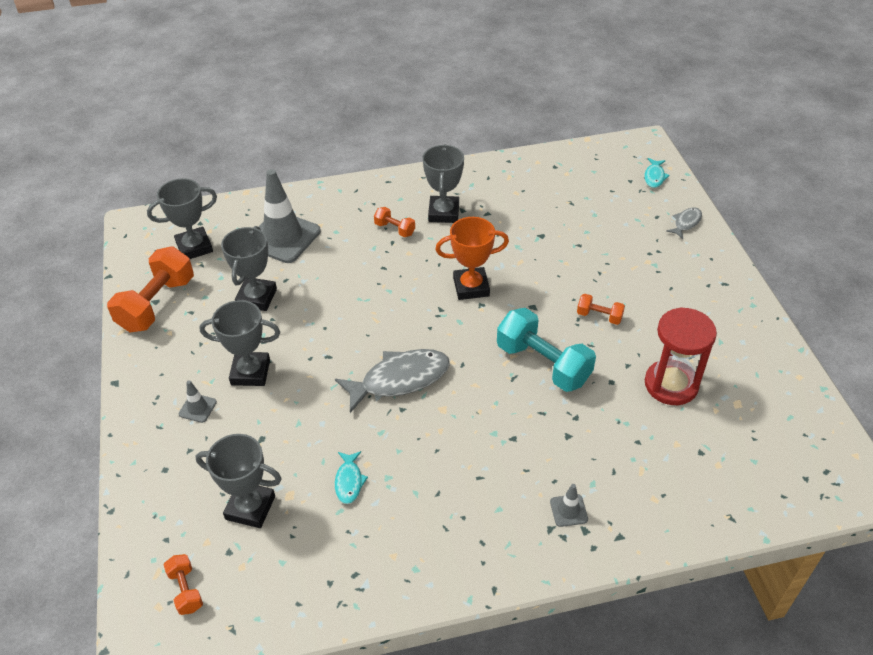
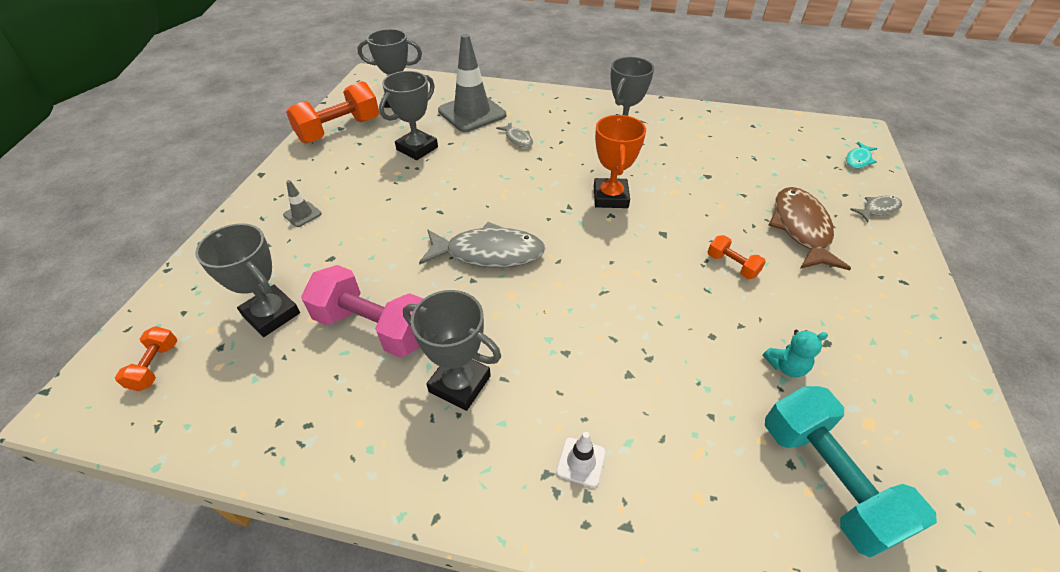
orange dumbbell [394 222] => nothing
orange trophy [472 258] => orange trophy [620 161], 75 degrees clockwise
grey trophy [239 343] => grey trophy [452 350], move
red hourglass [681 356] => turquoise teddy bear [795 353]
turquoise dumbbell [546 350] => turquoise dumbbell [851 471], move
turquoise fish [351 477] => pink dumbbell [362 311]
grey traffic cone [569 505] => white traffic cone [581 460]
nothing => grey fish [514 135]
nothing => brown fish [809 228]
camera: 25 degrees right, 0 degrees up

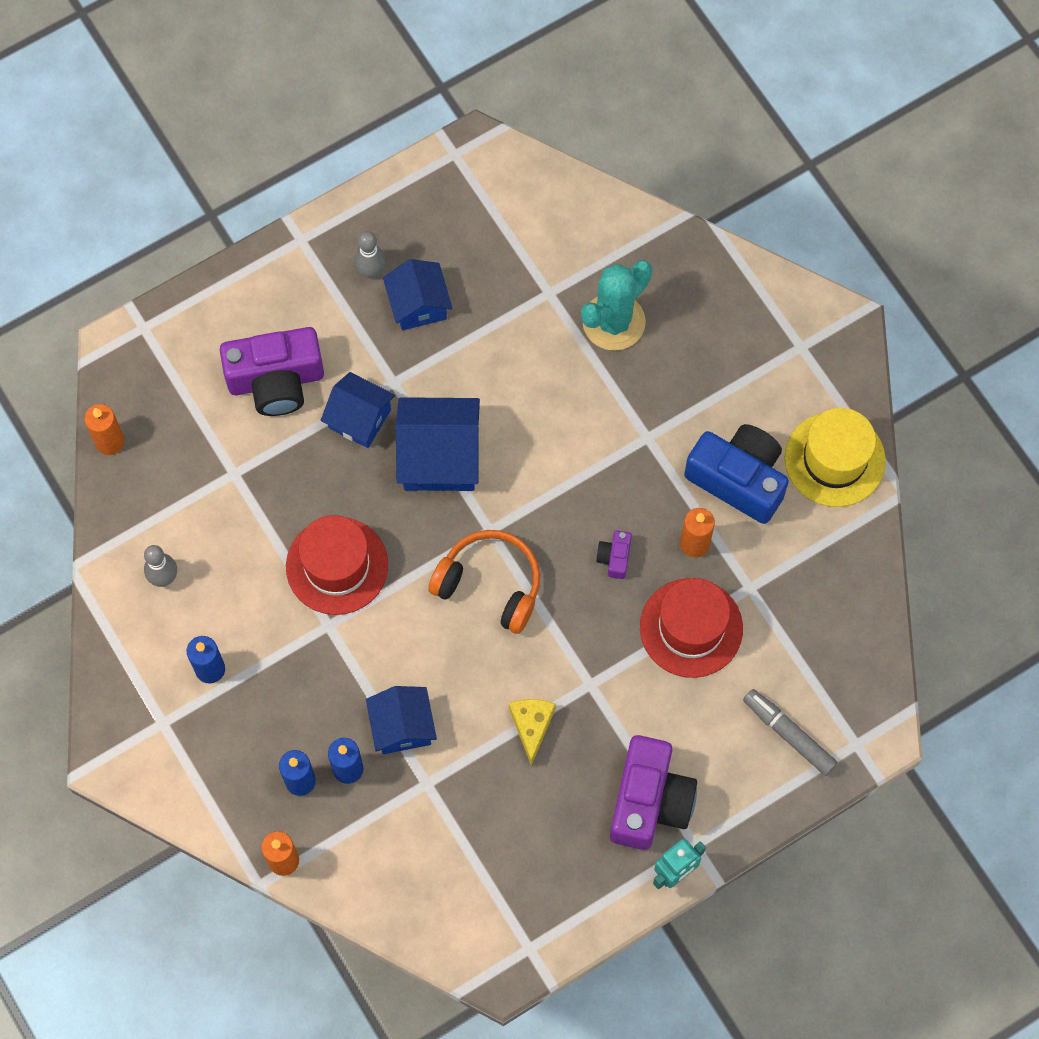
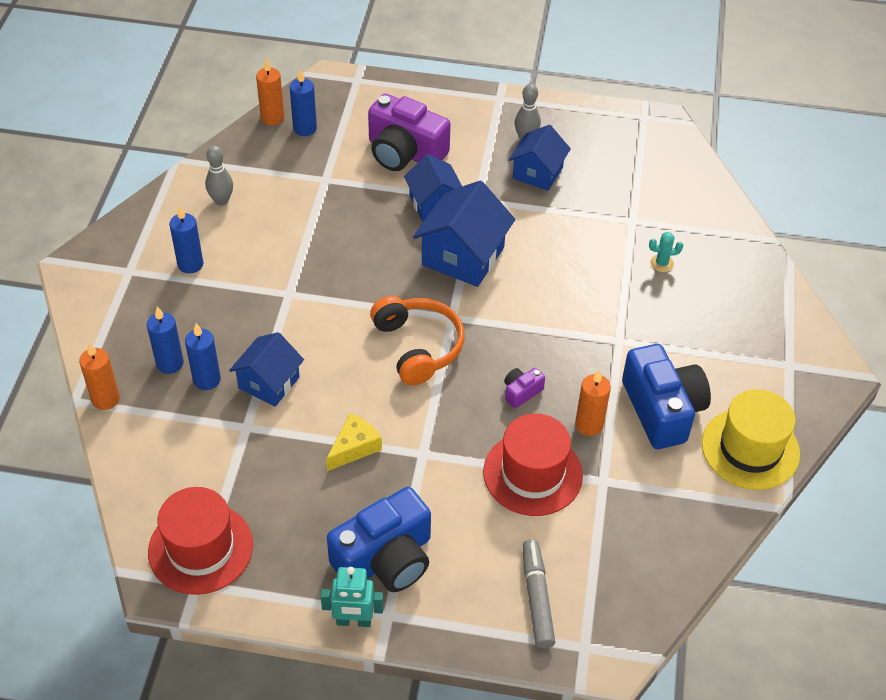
turquoise cactus [616 305] => turquoise cactus [666 252], x0.42
blue house [438 444] => blue house [464 234], 75 degrees clockwise
red hat [337 565] => red hat [200 541], move
purple camera [653 792] => blue camera [379 539]
nothing => blue candle [303 102]
camera: 40 degrees right, 20 degrees down

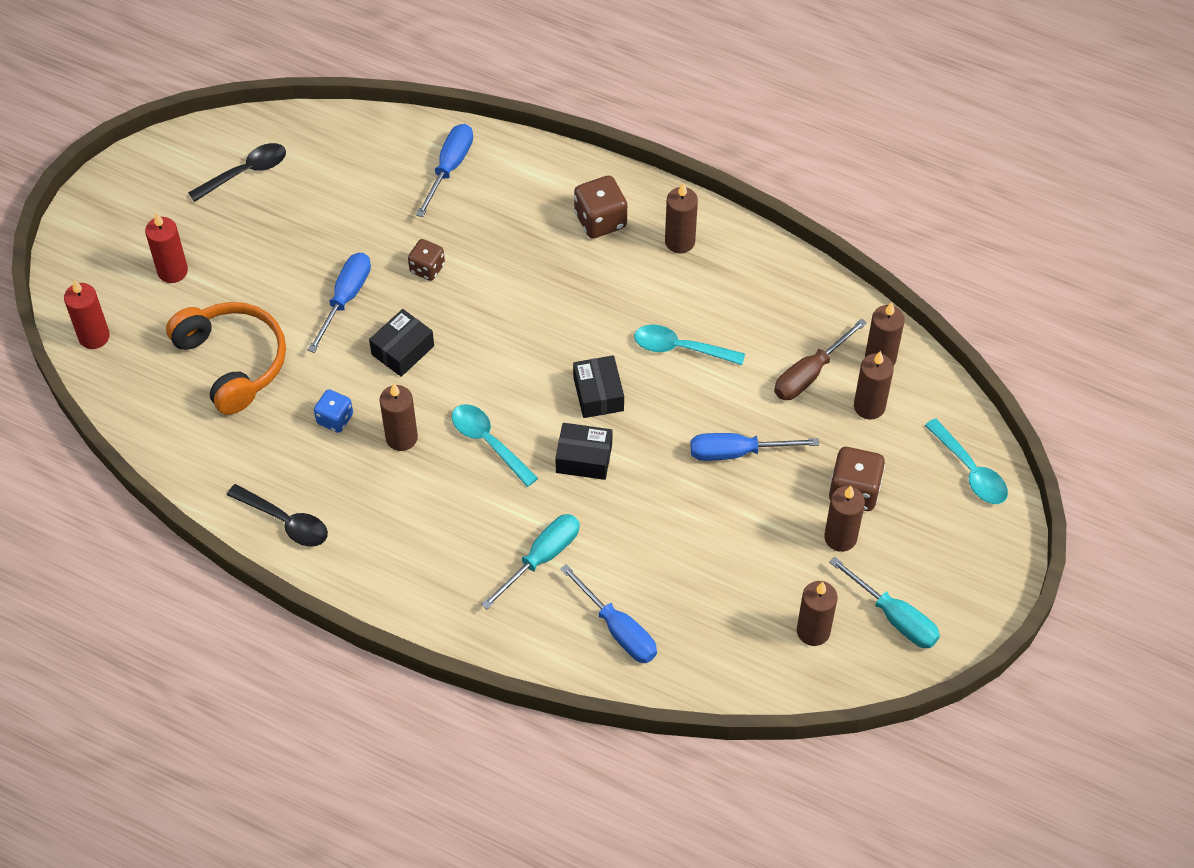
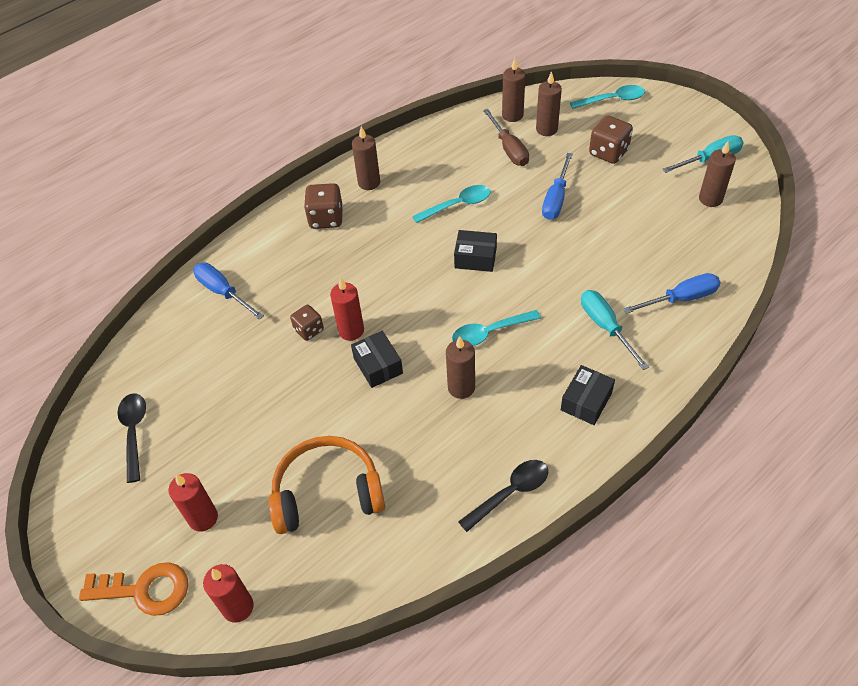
blue screwdriver [339 303] => nothing
turquoise spoon [689 345] => turquoise spoon [451 204], 150 degrees counterclockwise
blue dice [333 411] => nothing
black box [583 451] => black box [588 395], move
brown candle [844 519] => nothing
nothing => red candle [347 309]
nothing => orange key [133 589]
camera: 65 degrees left, 5 degrees down

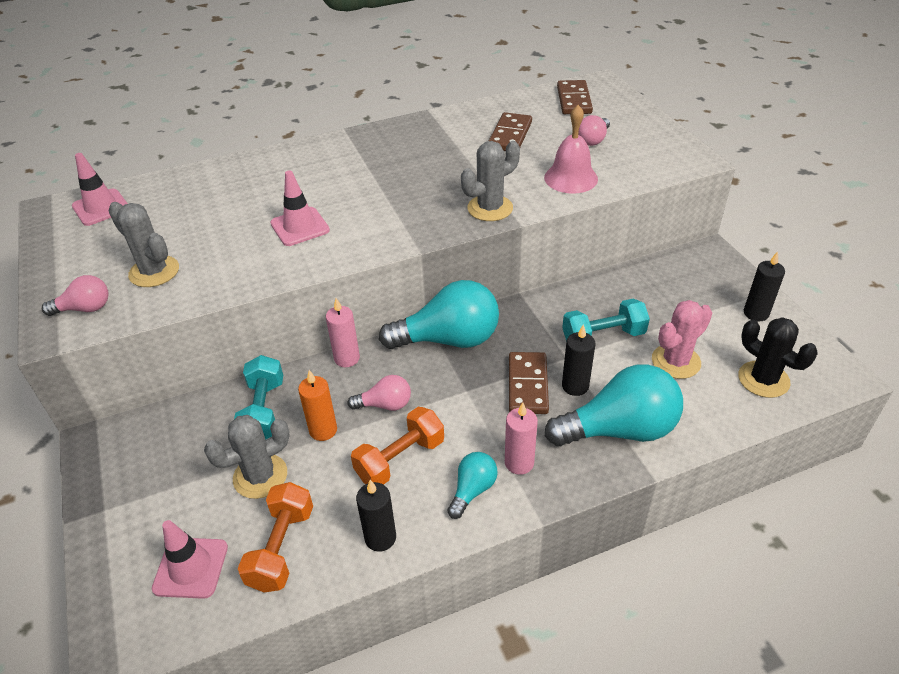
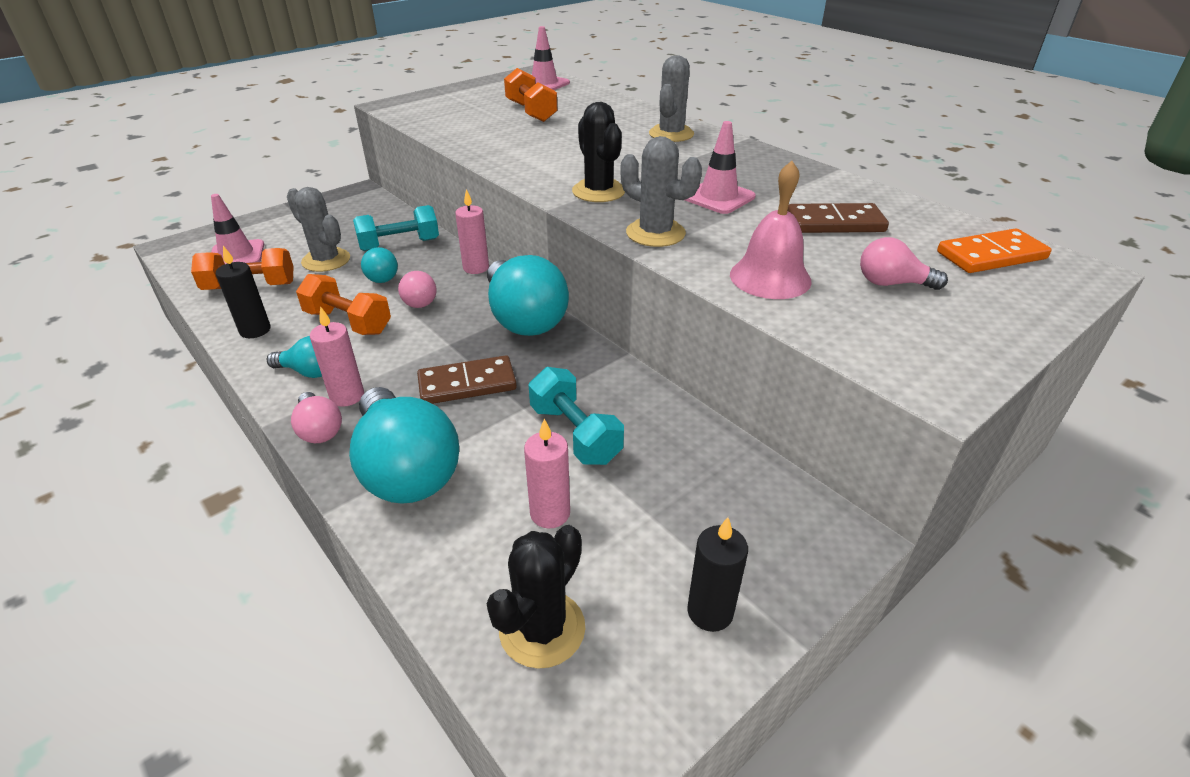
brown domino [575 97] => orange domino [994 250]
pink traffic cone [300 208] => pink traffic cone [720 167], move
grey cactus [143 244] => grey cactus [671 98], move
pink light bulb [75 295] => pink light bulb [316 417], move
pink cactus [682 339] => pink candle [547 474]
black candle [578 360] => nothing
orange candle [317 405] => turquoise light bulb [379 265]
nothing => orange dumbbell [531 95]
nothing => black cactus [598 152]
camera: 70 degrees right, 5 degrees down

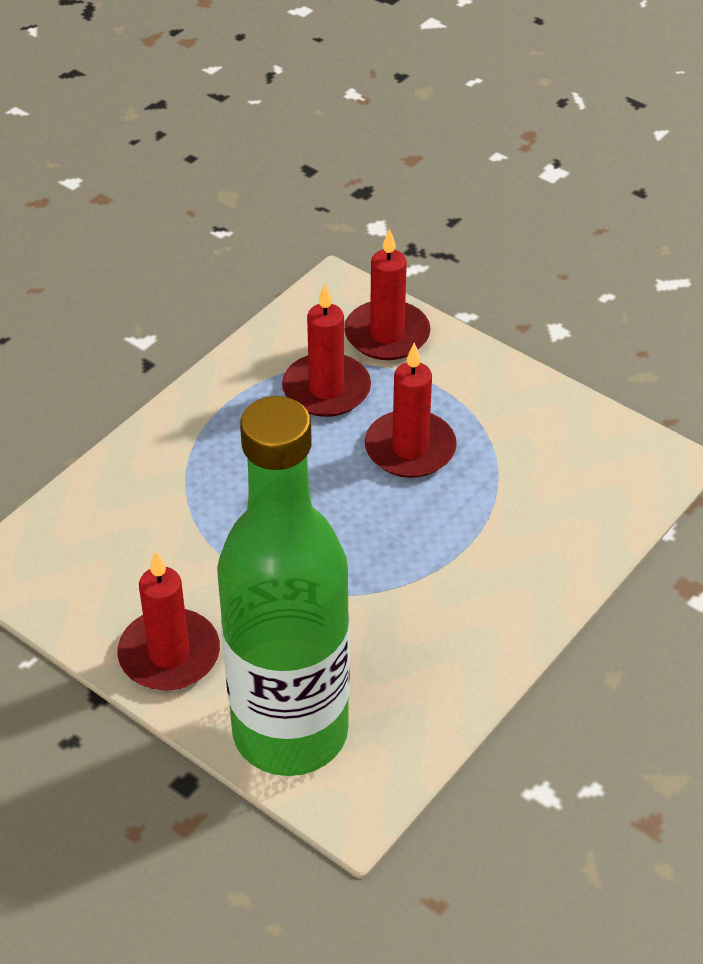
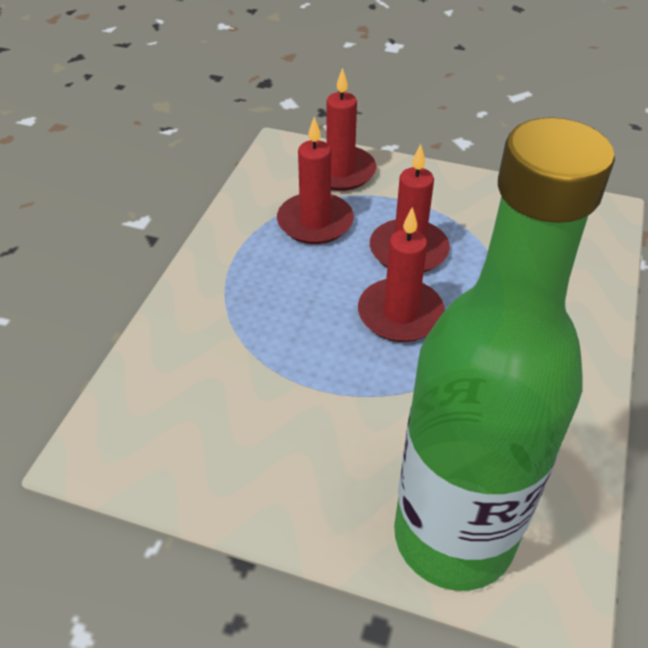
red candle [169 621] => red candle [401 274], move
camera: 20 degrees left, 0 degrees up

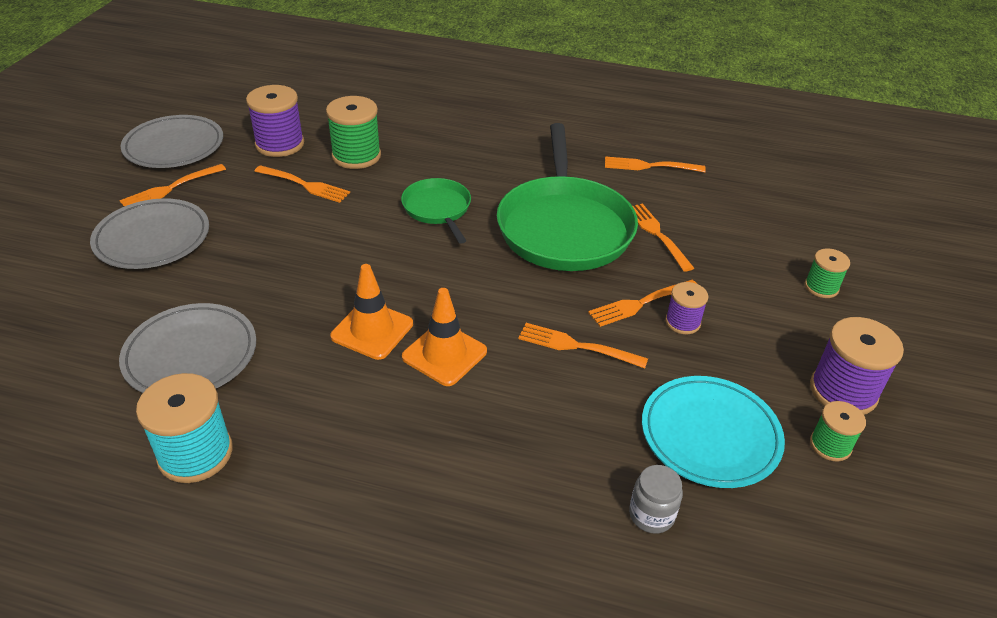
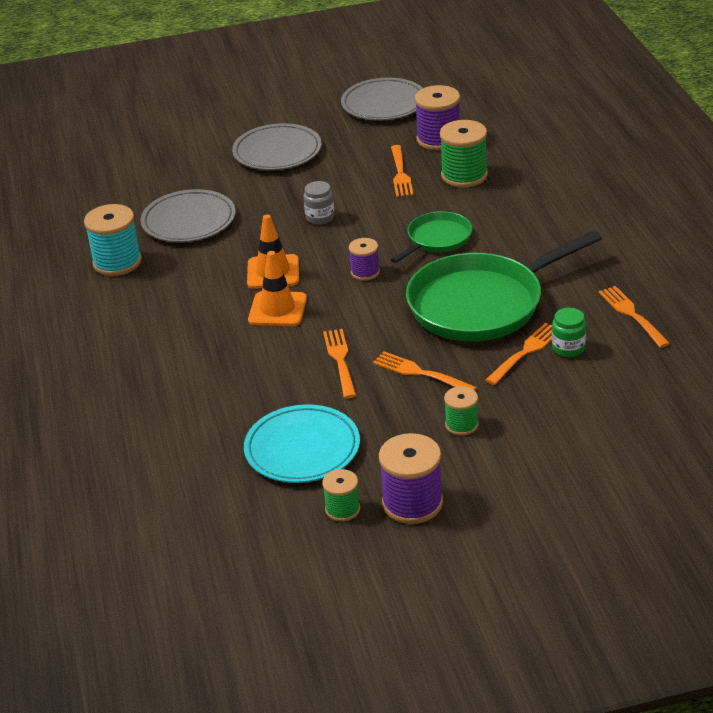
orange fork [172 185] => nothing
green spool [827 273] => green spool [461 411], move
purple spool [686 308] => purple spool [364 259], move
grey jar [656 499] => grey jar [319 203], move
nothing => green jar [569 332]
camera: 65 degrees right, 5 degrees down

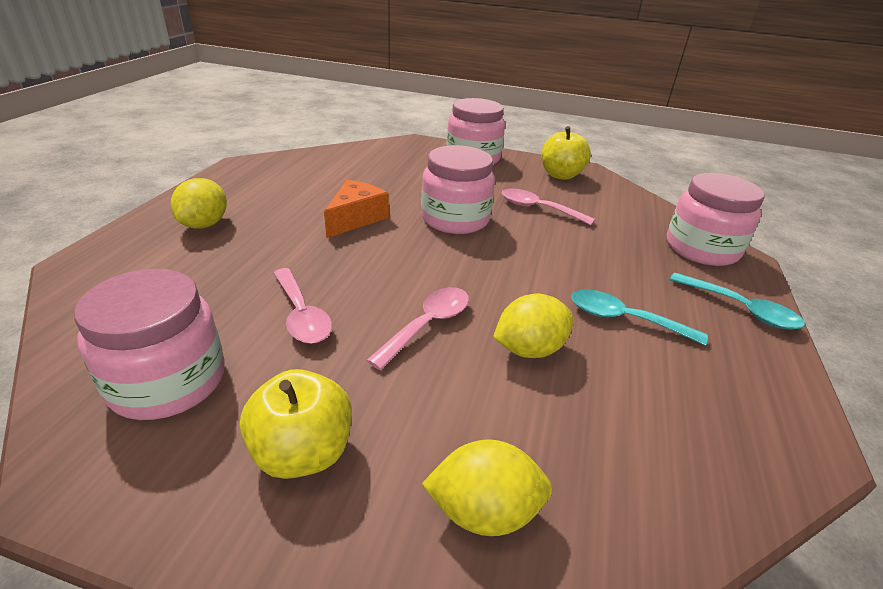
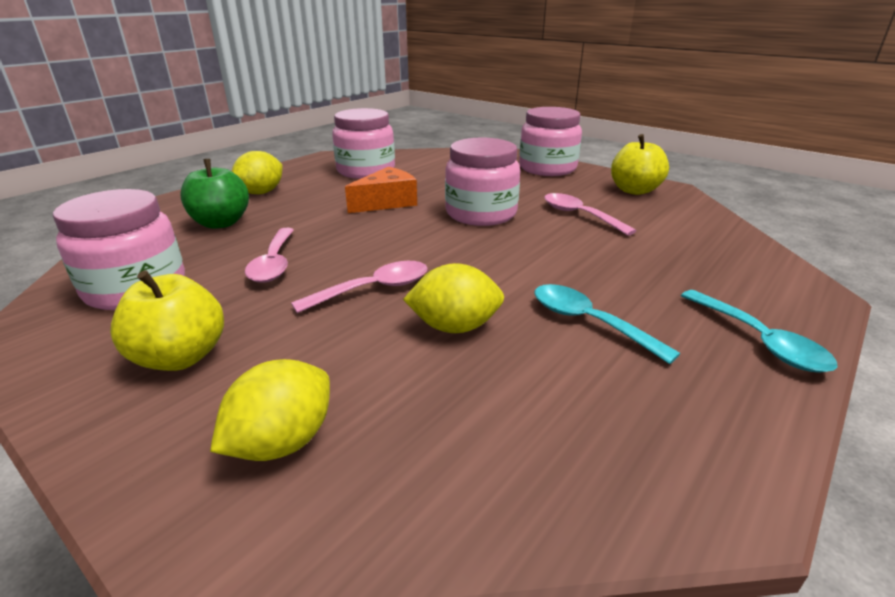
pink jar [716 219] => pink jar [363 143], move
yellow lemon [487 487] => yellow lemon [270 410], 75 degrees counterclockwise
nothing => green apple [214 194]
camera: 25 degrees right, 5 degrees down

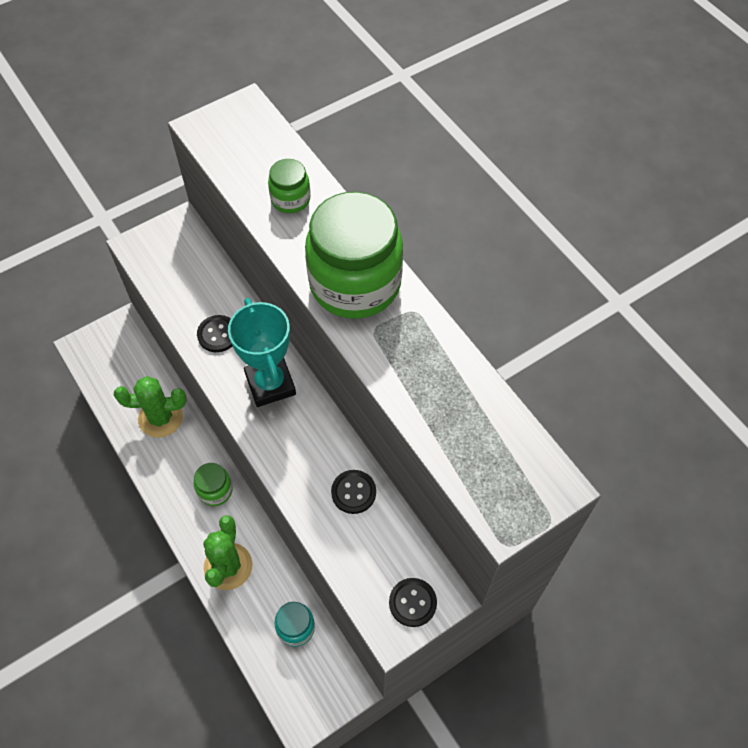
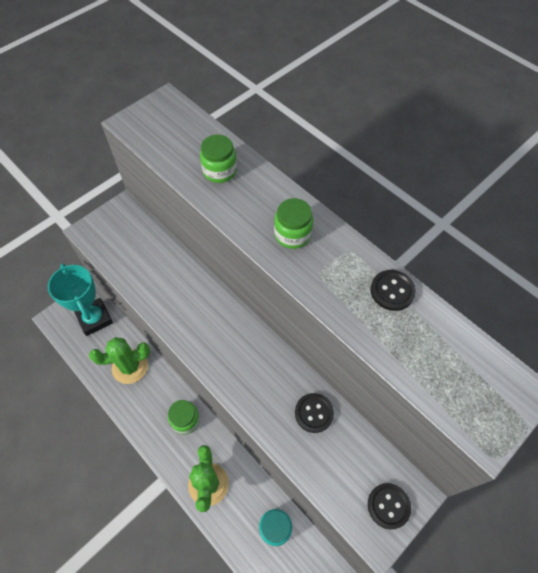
green jar [354 255] => green jar [293 223], x0.46
turquoise trophy [262 352] => turquoise trophy [80 299], move
black button [214 333] => black button [393 290], move
camera: 10 degrees left, 0 degrees up

